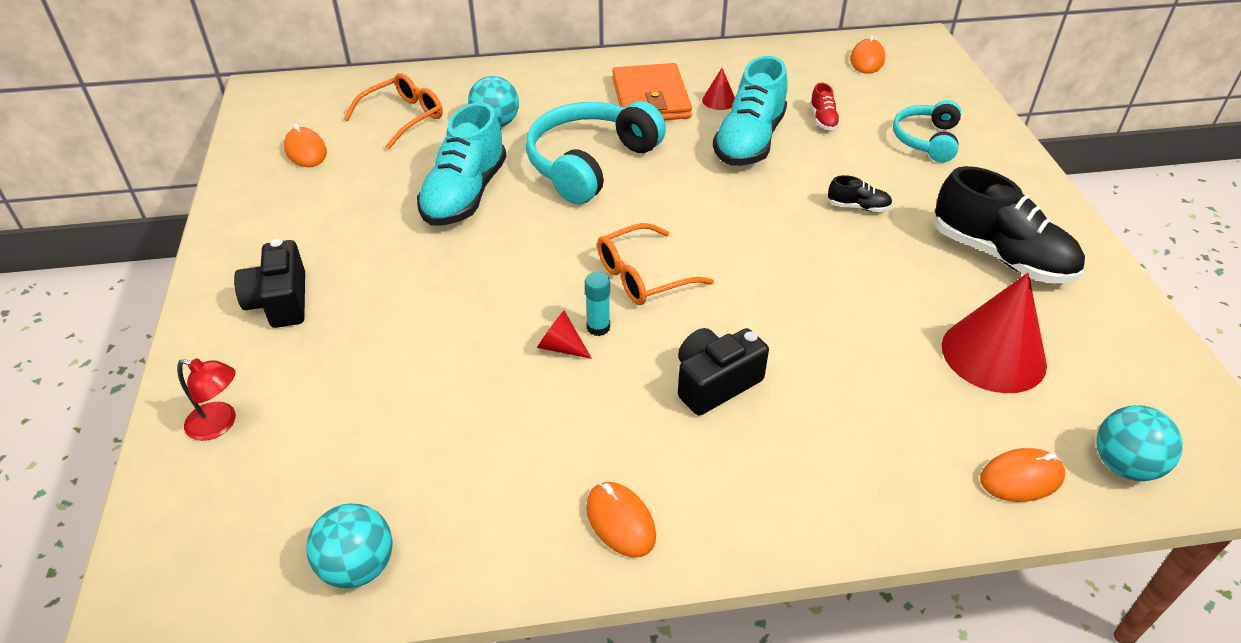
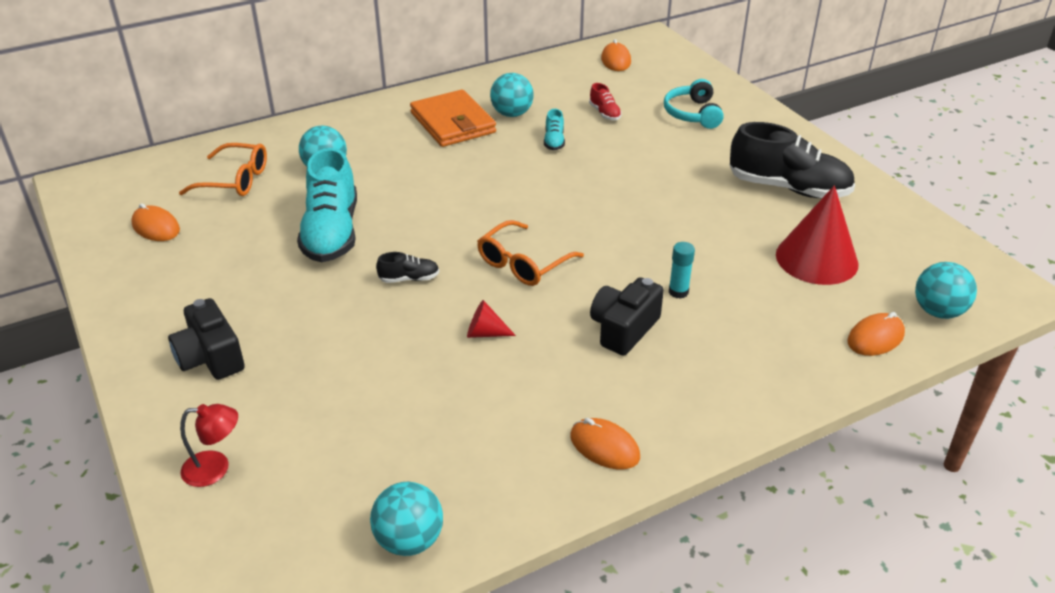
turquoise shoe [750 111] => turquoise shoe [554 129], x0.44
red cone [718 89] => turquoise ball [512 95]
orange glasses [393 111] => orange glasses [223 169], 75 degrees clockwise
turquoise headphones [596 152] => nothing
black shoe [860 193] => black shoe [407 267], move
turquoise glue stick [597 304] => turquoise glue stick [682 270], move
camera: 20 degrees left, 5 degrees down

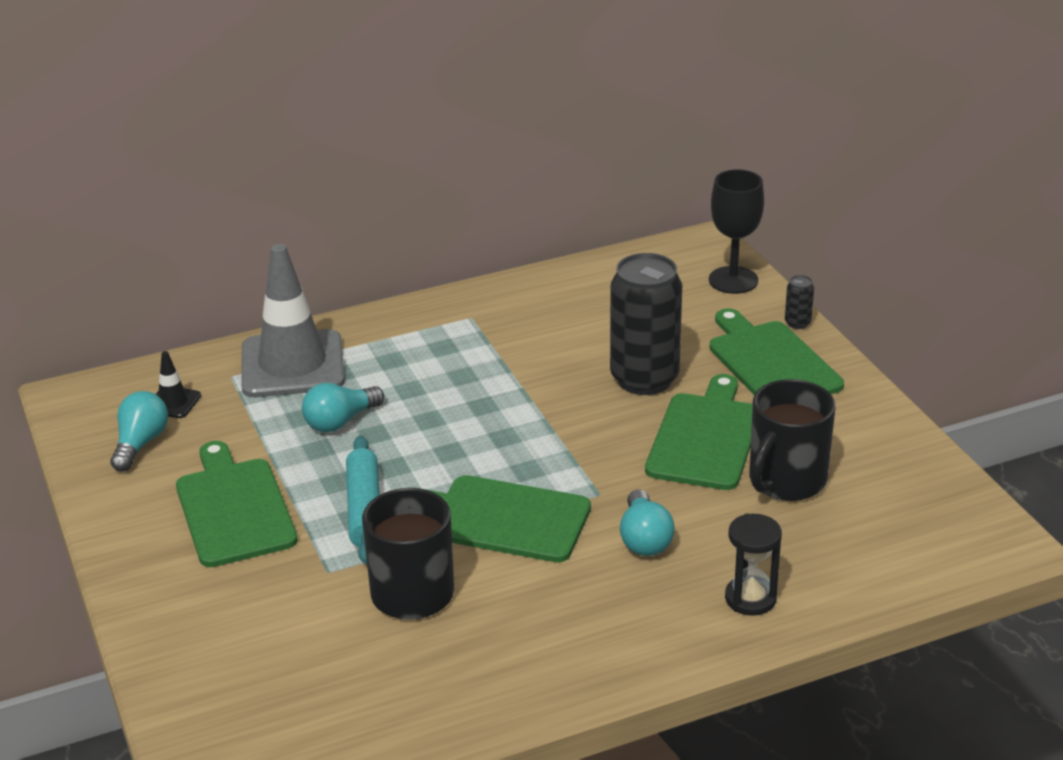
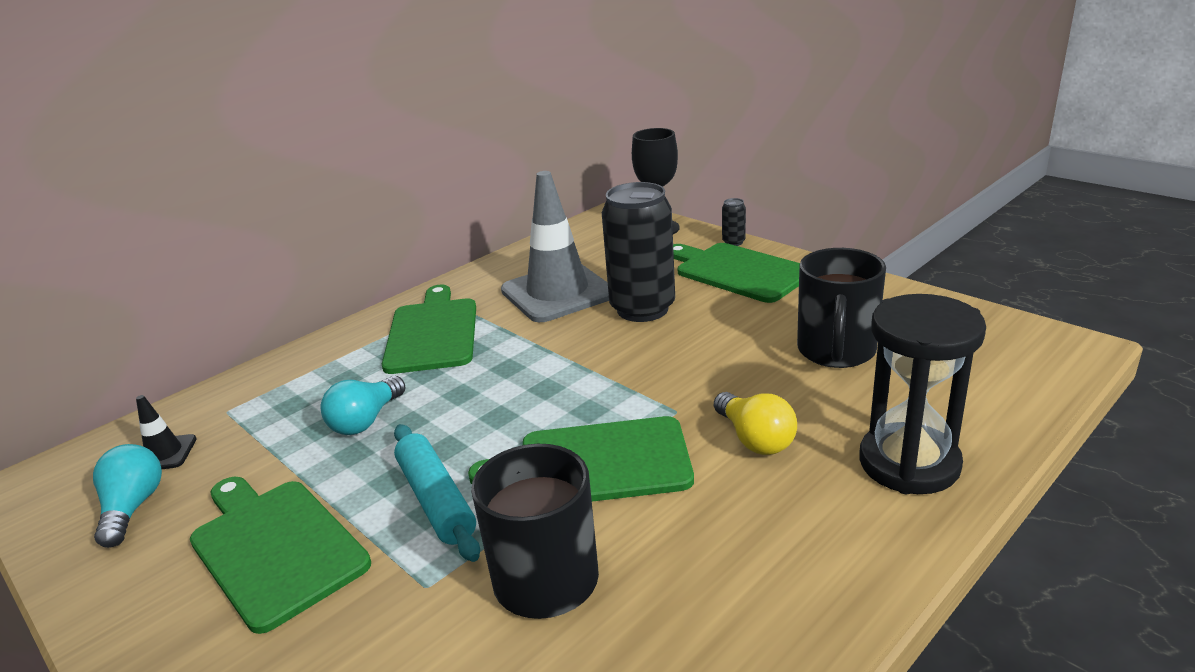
grey traffic cone [293 320] => grey traffic cone [555 246], move
green cutting board [699 432] => green cutting board [429 329], move
turquoise light bulb [647 522] => yellow light bulb [755 423]
black hourglass [753 564] => black hourglass [922 394], x1.67
camera: 20 degrees left, 5 degrees down

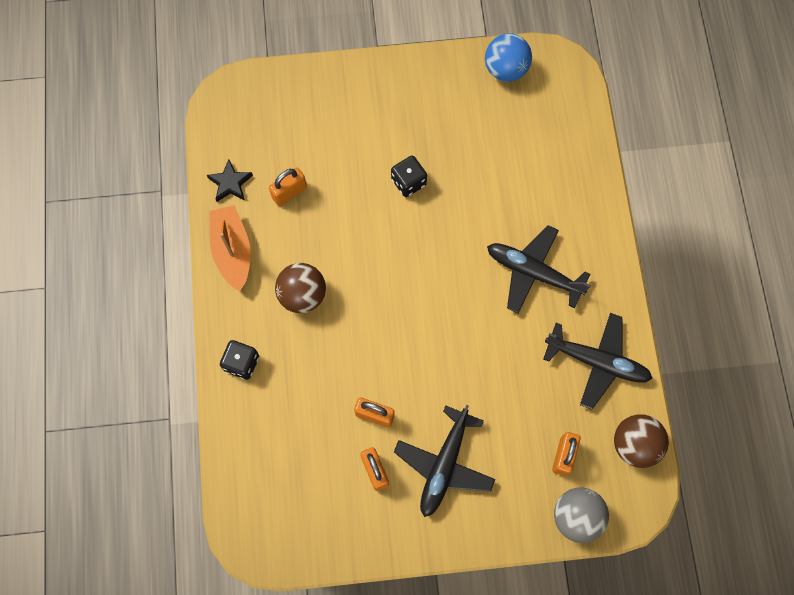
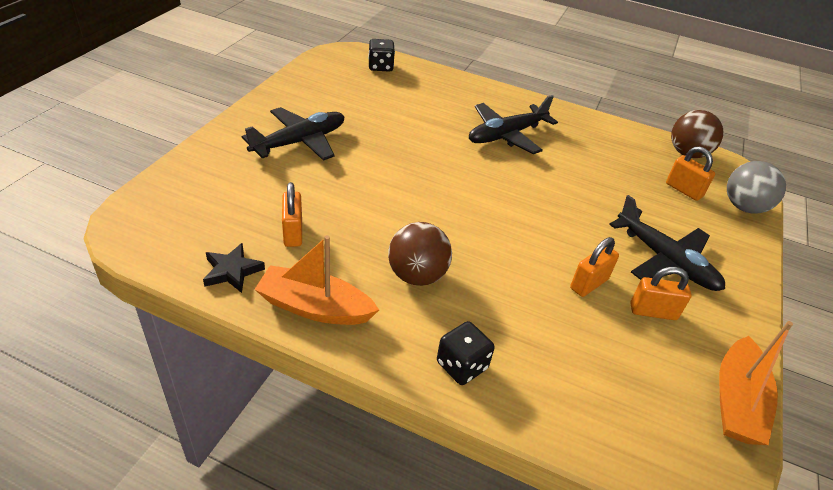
blue ball [508 58] => nothing
black dice [409 176] => black dice [381 55], move
black plane [597 361] => black plane [292 134], move
nothing => orange boat [756 383]
camera: 65 degrees left, 30 degrees down

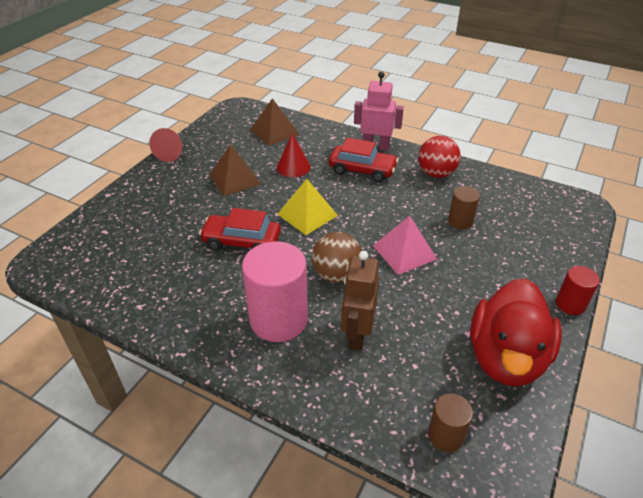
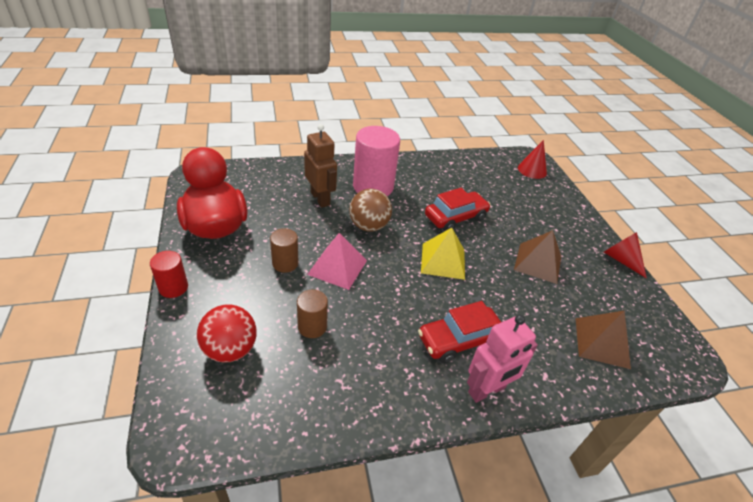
red cone [294 155] => red cone [532 159], move
red ball [439 157] => red ball [227 334], move
brown cylinder [450 422] => brown cylinder [284 250], move
camera: 135 degrees right, 0 degrees up

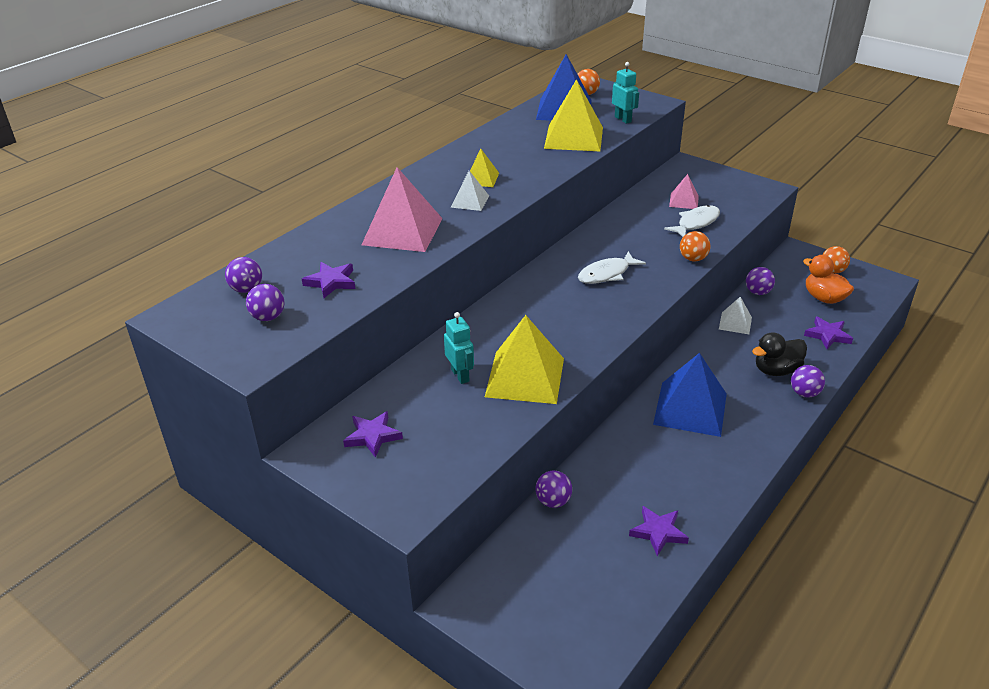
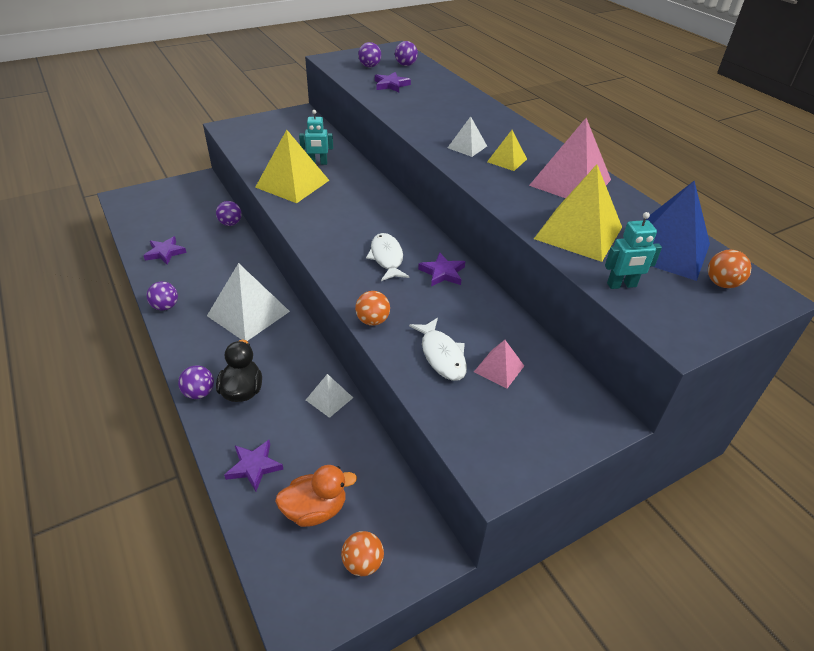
pink pyramid [402 209] => pink pyramid [570 158], move
purple ball [760 281] => purple ball [162 296], move
blue pyramid [690 395] => white pyramid [248 302]
purple star [373 434] => purple star [441 269], move
camera: 110 degrees right, 5 degrees up

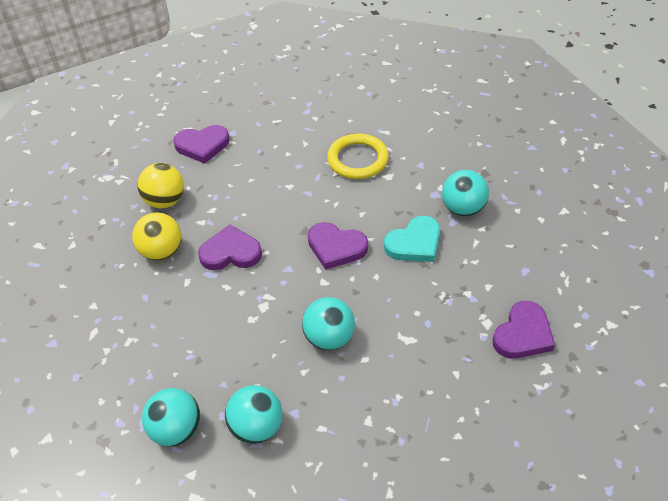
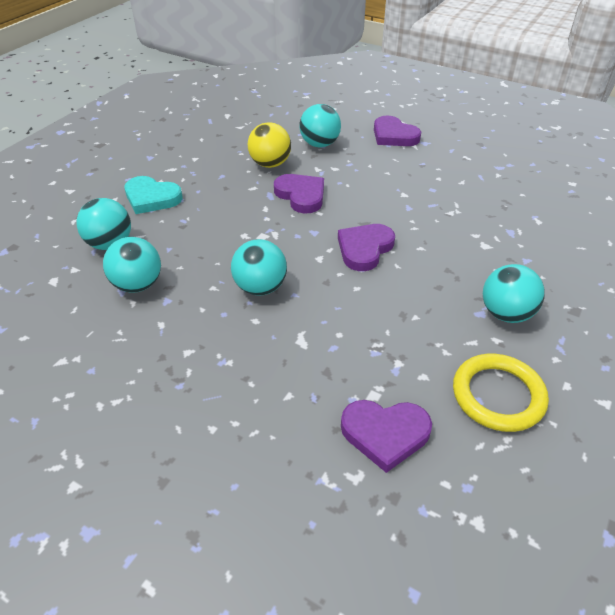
yellow ring [358 156] => yellow ring [501 393], move
yellow ball [161 185] => turquoise ball [320 125]
turquoise heart [412 239] => turquoise heart [153 195], move
purple heart [338 246] => purple heart [366 247], 45 degrees clockwise
camera: 55 degrees right, 5 degrees down

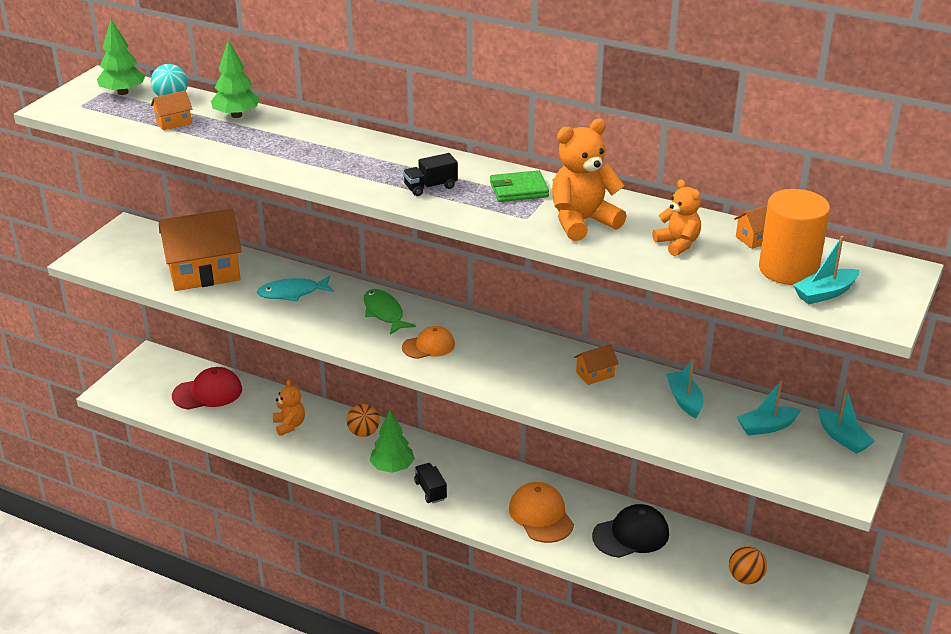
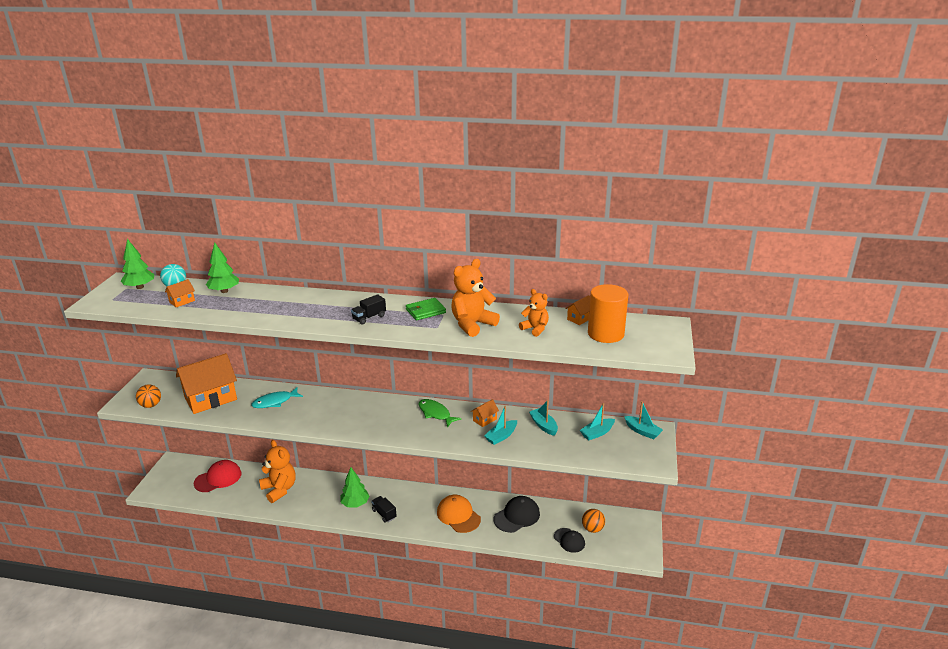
turquoise boat [826 270] => turquoise boat [500 425], move
green fish [390 312] => green fish [439 413], move
orange cap [428 342] => nothing
orange teddy bear [289 408] => orange teddy bear [277 471], x1.64
orange ball [363 420] => orange ball [148 396], move
nothing => black cap [569 540]
camera: 15 degrees left, 5 degrees down

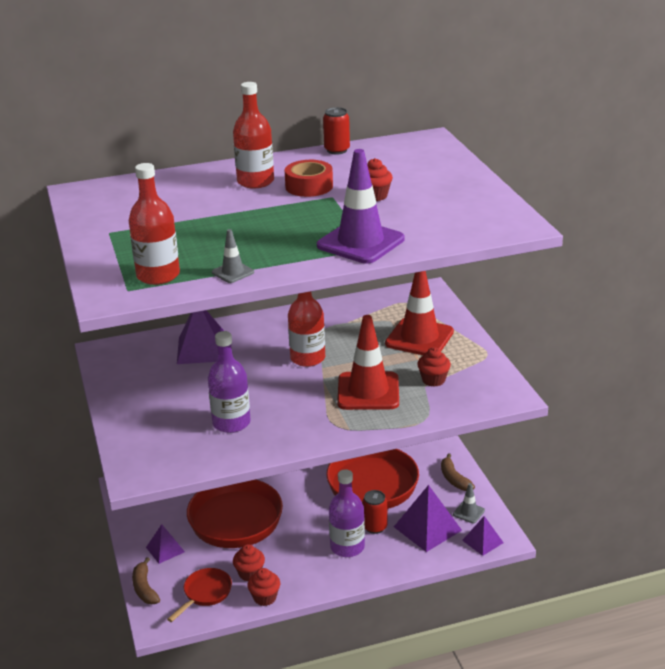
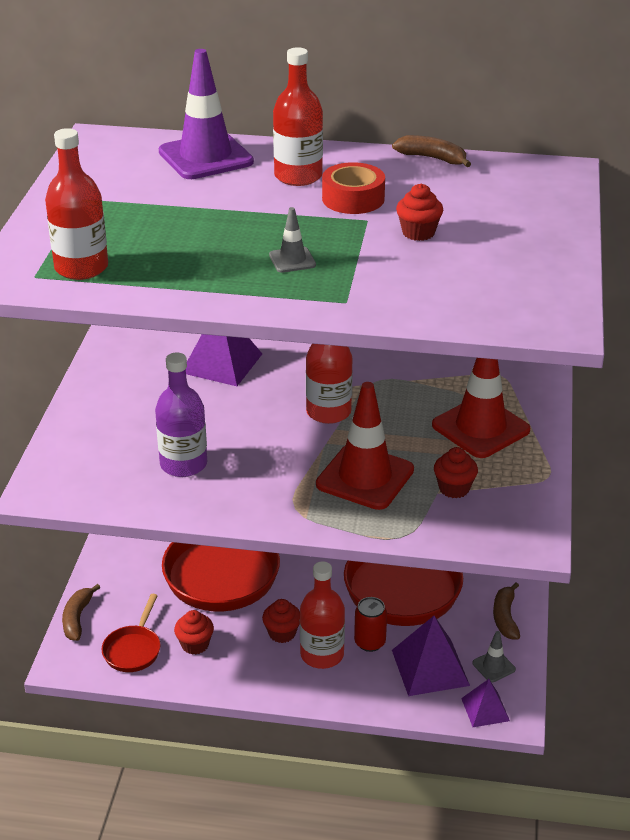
red can [336 130] => brown banana [431 151]
purple traffic cone [361 206] => purple traffic cone [206 114], move
grey traffic cone [233 256] => grey traffic cone [292 240], move
purple bottle [347 513] => red bottle [322 615]
purple pyramid [165 544] => nothing
red pan [199 595] => red pan [131 633], 135 degrees clockwise
red cupcake [263 587] => red cupcake [281 621], move
camera: 25 degrees right, 5 degrees up

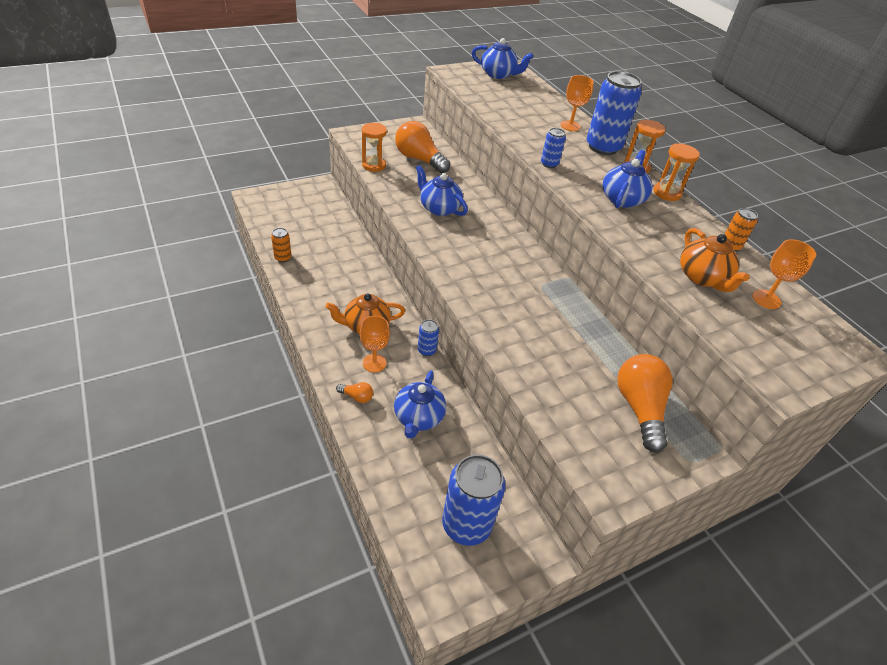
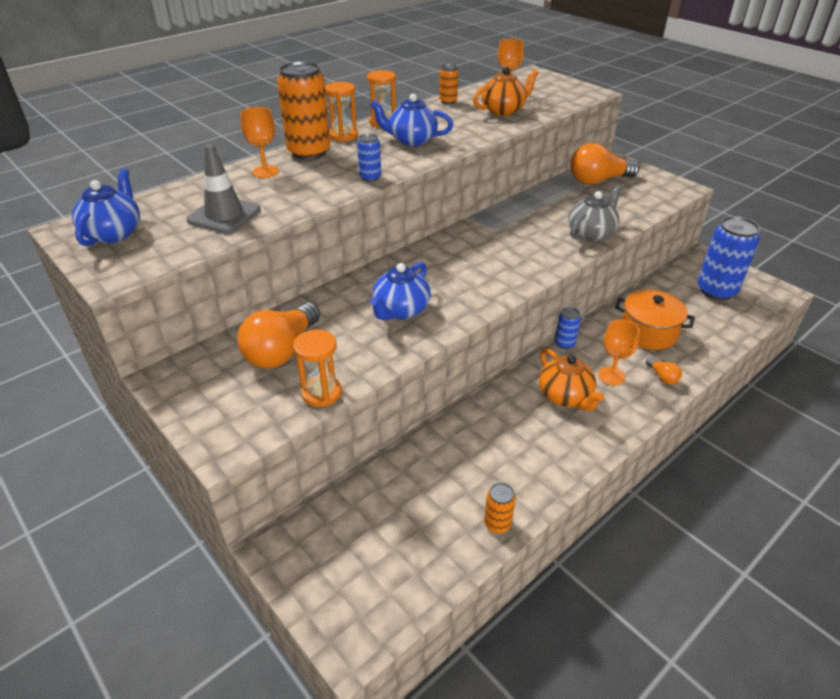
blue can [614 113] => orange can [303 110]
blue teapot [420 405] => orange pot [655 320]
orange light bulb [354 392] => orange light bulb [664 371], 150 degrees clockwise
nothing => grey traffic cone [224 188]
nothing => grey teapot [595 213]
camera: 100 degrees left, 5 degrees down

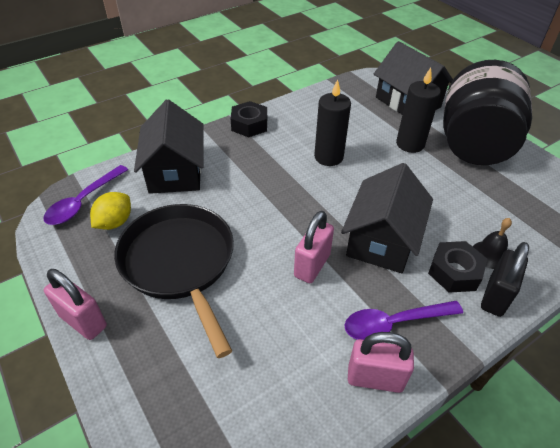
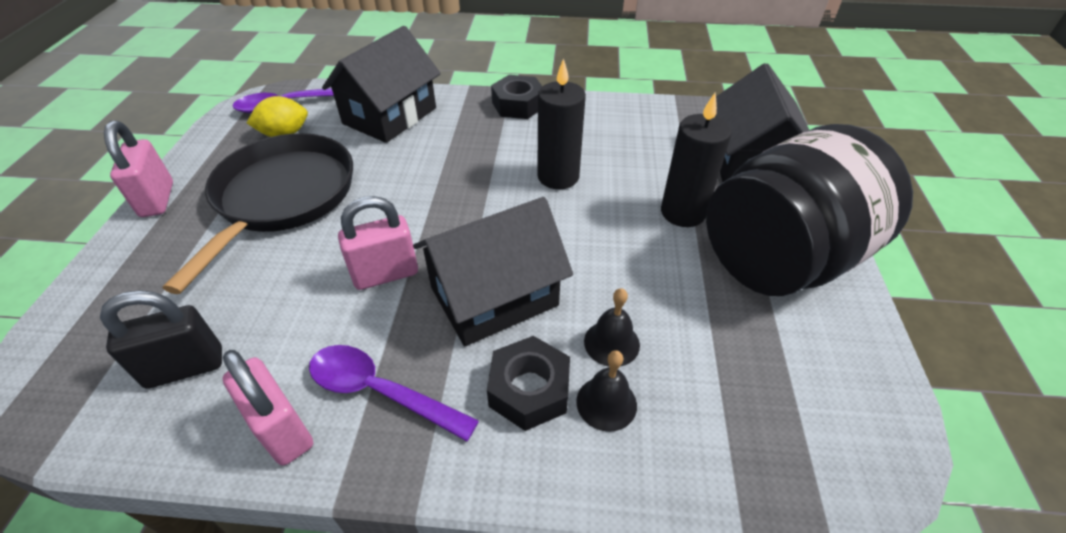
black padlock [505 279] => black padlock [161 339], move
nothing => black bell [612 327]
camera: 40 degrees right, 0 degrees up

